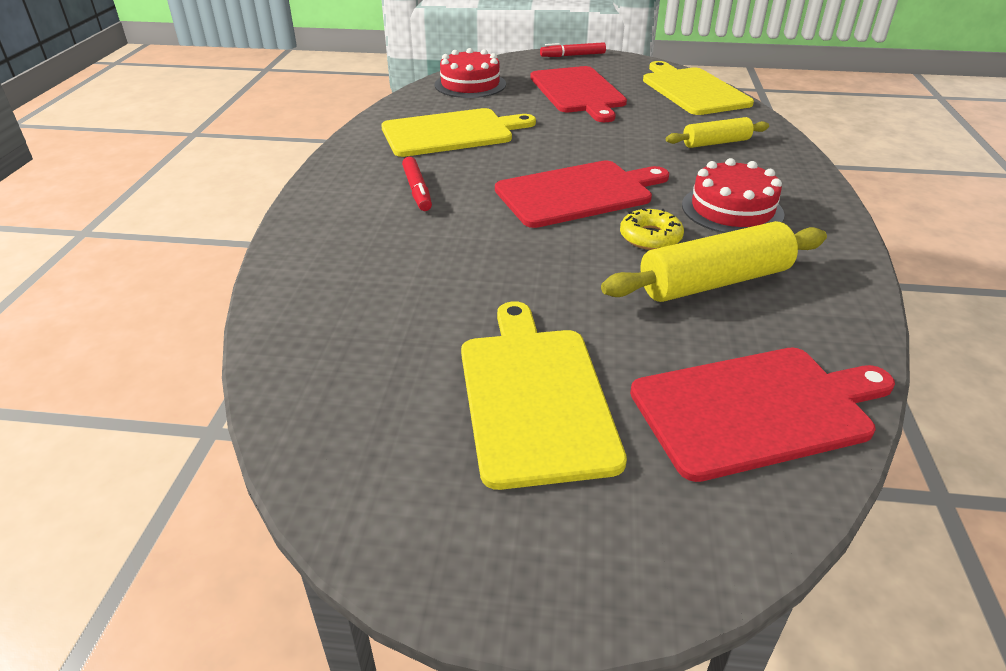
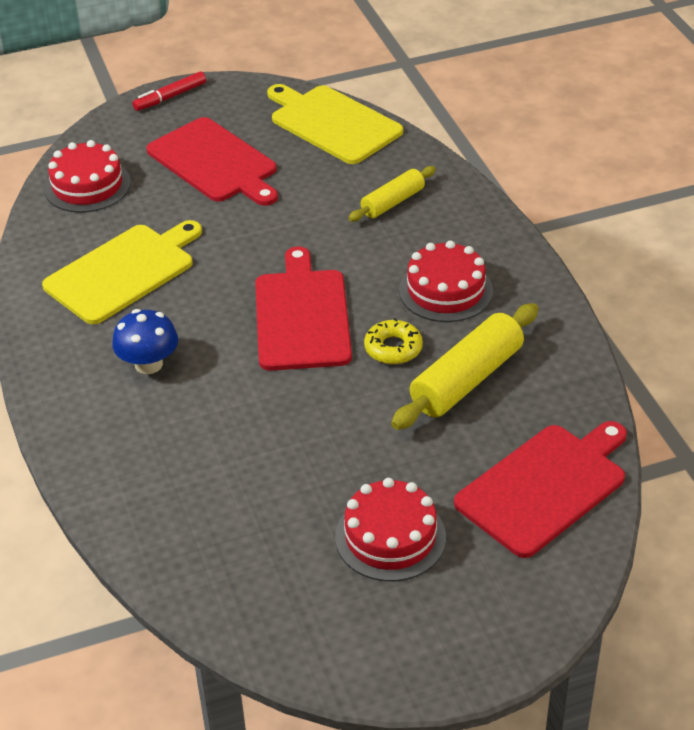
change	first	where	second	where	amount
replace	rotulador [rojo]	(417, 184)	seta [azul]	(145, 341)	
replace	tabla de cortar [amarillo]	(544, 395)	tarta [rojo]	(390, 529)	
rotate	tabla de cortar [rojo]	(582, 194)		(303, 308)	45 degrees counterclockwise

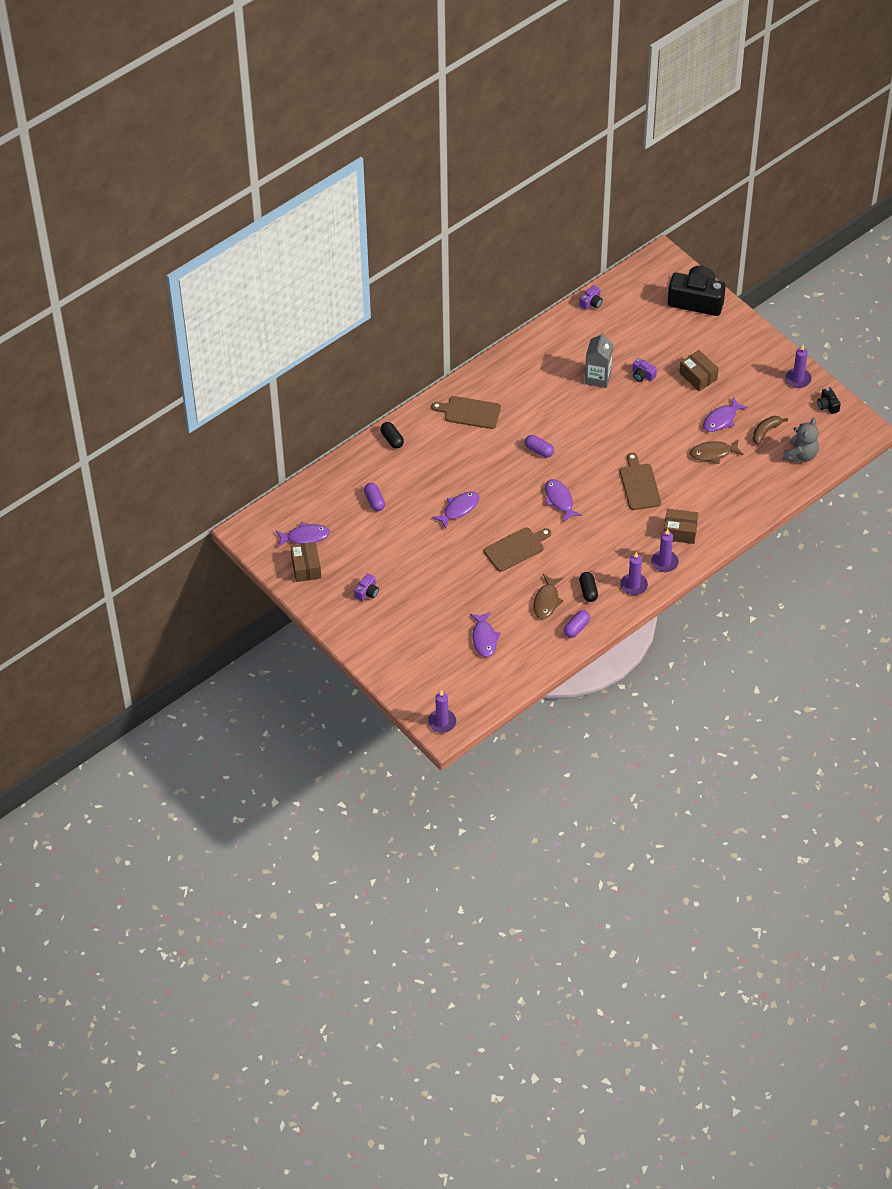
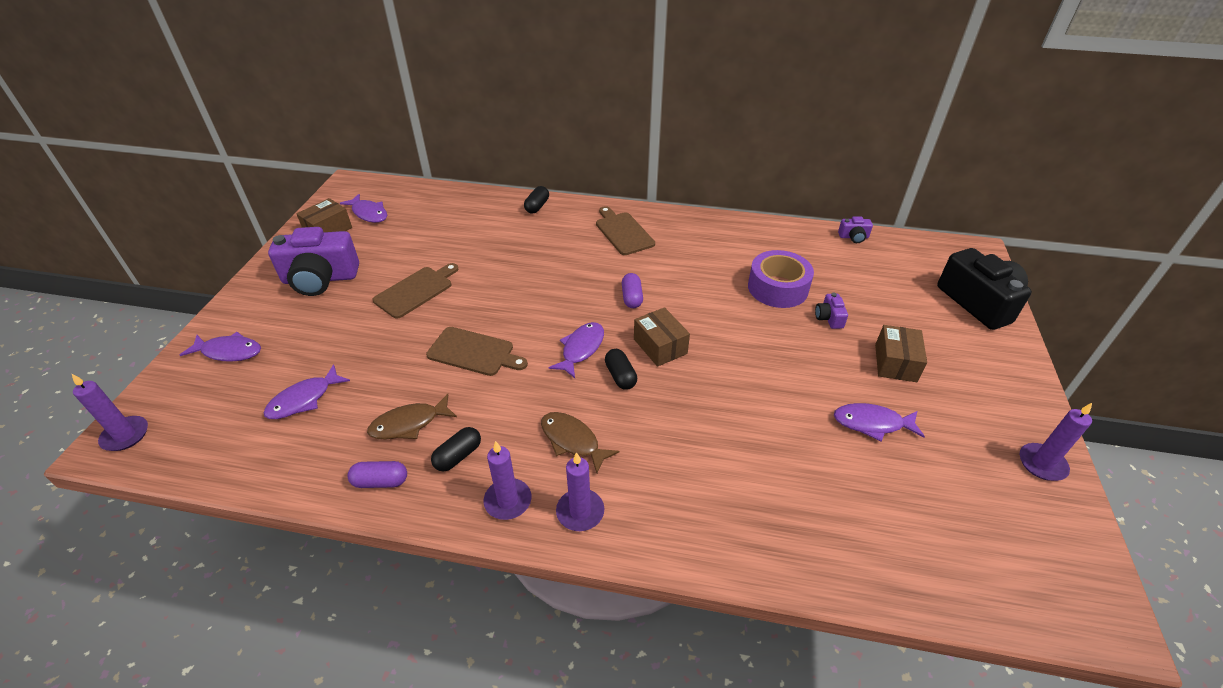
change	first	where	second	where	amount
delete	cápsula [morado]	(374, 497)			
delete	plátano [marrón]	(770, 430)			
delete	osito [gris]	(801, 440)			
delete	cámara [negro]	(829, 400)			
insert			cápsula [negro]	(621, 369)	
move	pez [morado]	(455, 510)		(220, 347)	
move	tabla de cortar [marrón]	(640, 481)		(415, 291)	
move	caja [marrón]	(681, 526)		(662, 337)	
move	pez [marrón]	(716, 451)		(580, 442)	
replace	cartón de leche [gris]	(599, 360)	cinta adhesiva [morado]	(781, 279)	
resize	cámara [morado]	(366, 587)		(313, 261)	x2.32

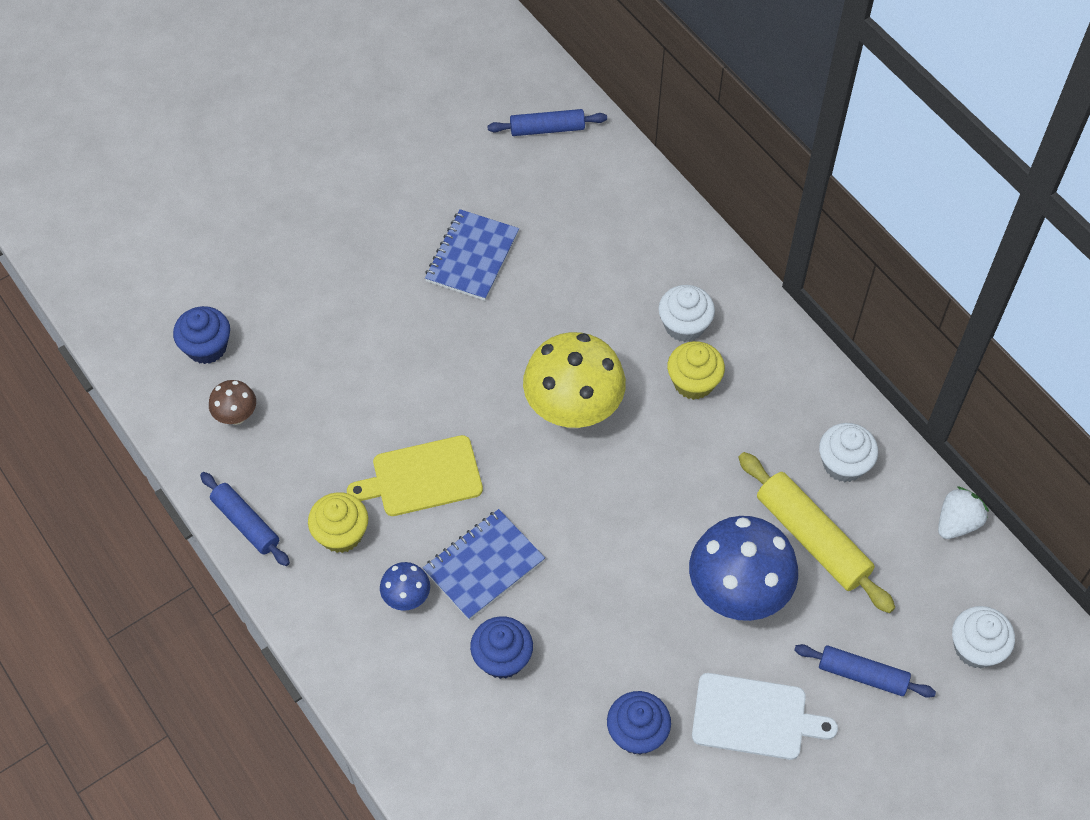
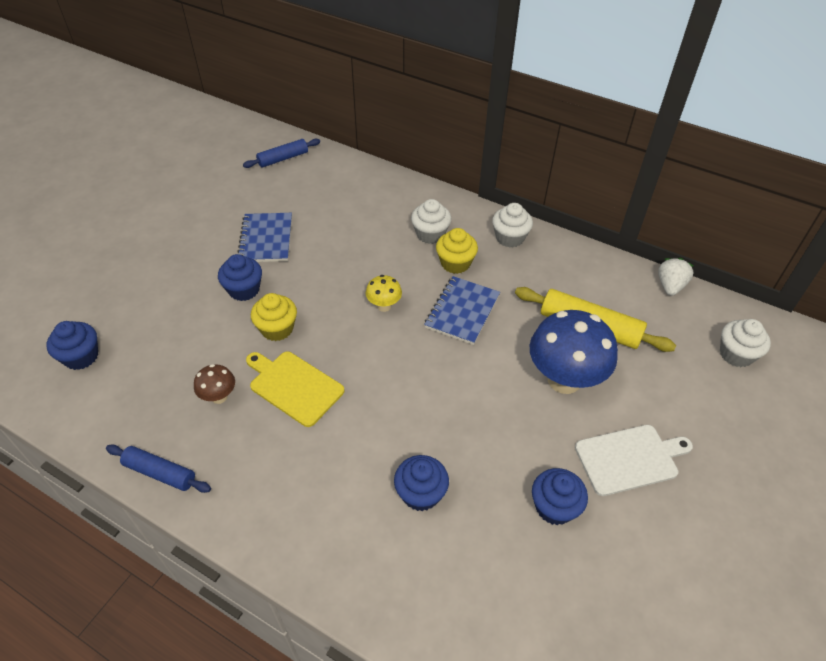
change	first	where	second	where	amount
delete	seta [azul]	(405, 586)			
delete	rodillo [azul]	(865, 671)			
insert			magdalena [azul]	(240, 277)	
move	seta [marrón]	(232, 402)		(214, 384)	
move	magdalena [amarillo]	(338, 522)		(274, 317)	
move	cuaderno [azul]	(484, 564)		(462, 310)	
move	magdalena [blanco]	(848, 452)		(512, 225)	
rotate	tabla de cortar [amarillo]	(415, 475)		(295, 389)	75 degrees clockwise
resize	seta [amarillo]	(574, 380)		(384, 293)	x0.47

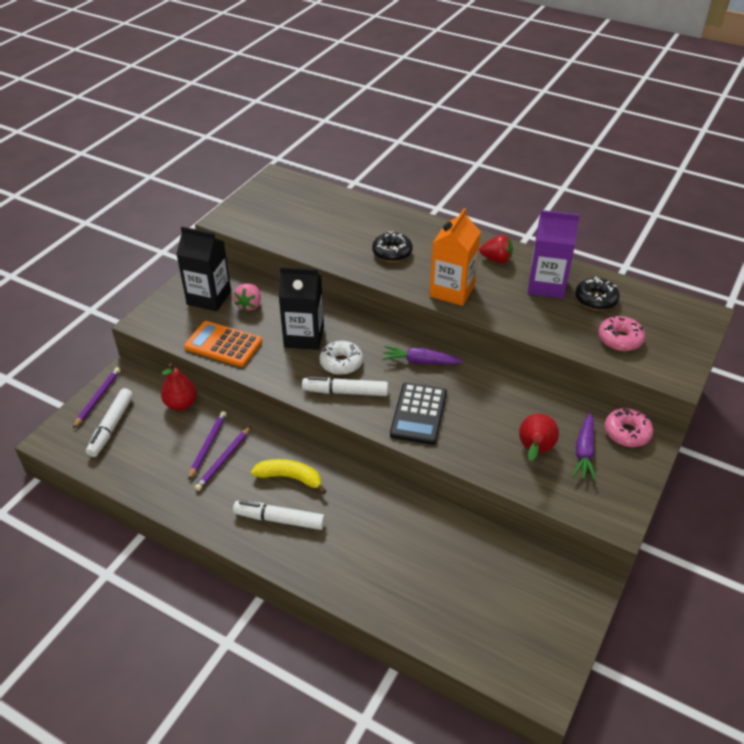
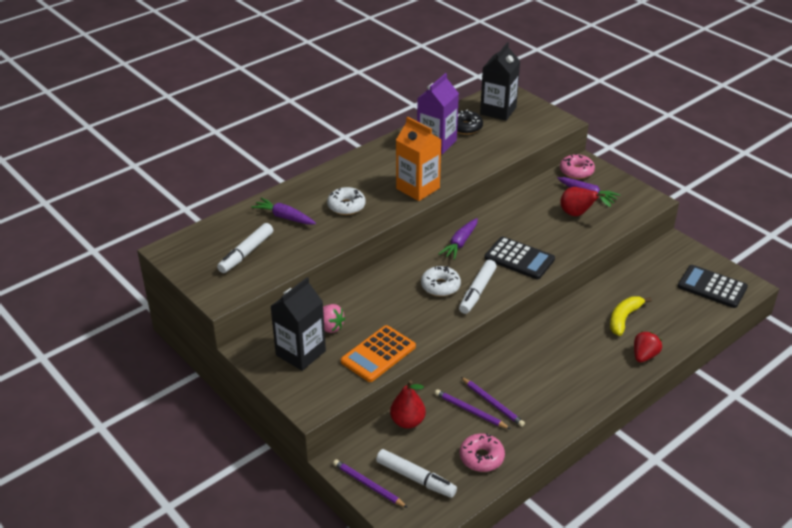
change	first	where	second	where	amount
insert			zanahoria [morado]	(283, 211)	
insert			calculadora [negro]	(713, 286)	
move	rotulador [blanco]	(279, 515)		(245, 248)	
move	plátano [amarillo]	(288, 476)		(631, 316)	
move	cartón de leche [negro]	(301, 308)		(500, 81)	
move	fresa [rojo]	(496, 249)		(648, 346)	
move	rosquilla [rosa]	(621, 333)		(482, 452)	
recolor	rosquilla [negro]	(392, 246)	rosquilla [blanco]	(346, 201)	

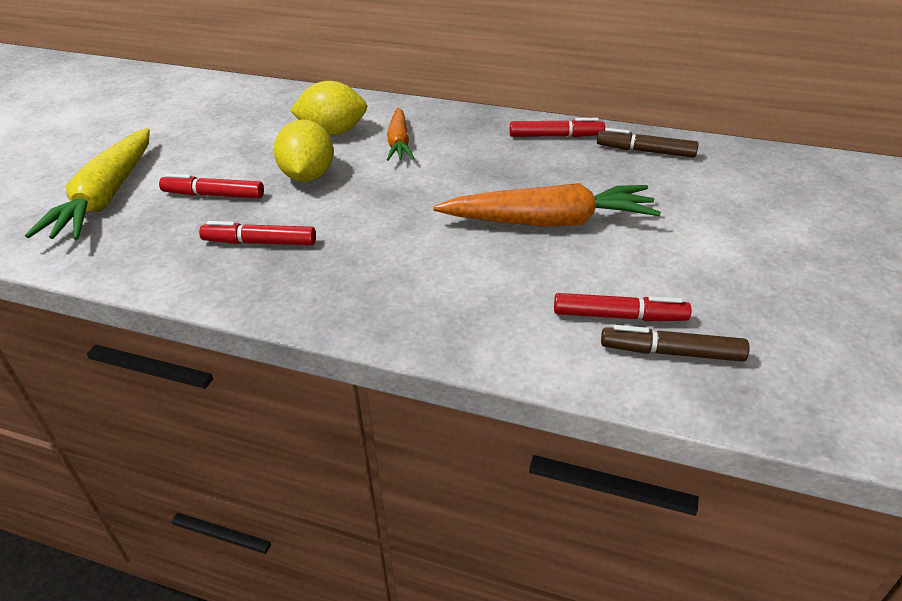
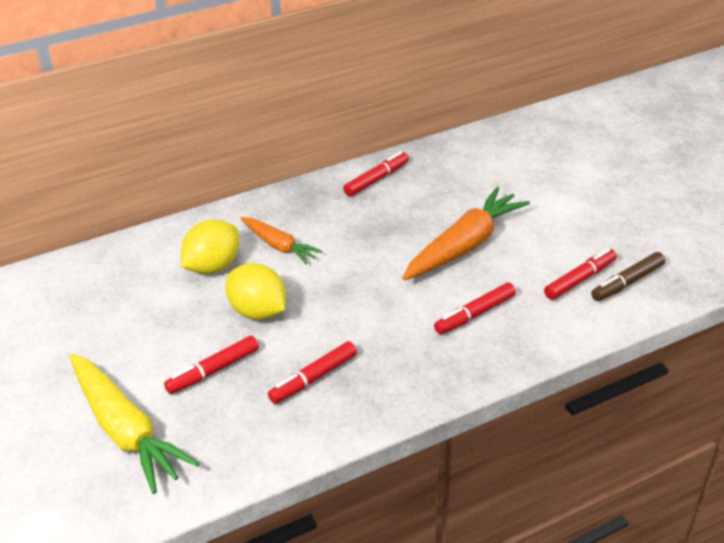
change	first	where	second	where	amount
delete	rotulador [marrón]	(648, 143)			
insert			rotulador [rojo]	(475, 308)	

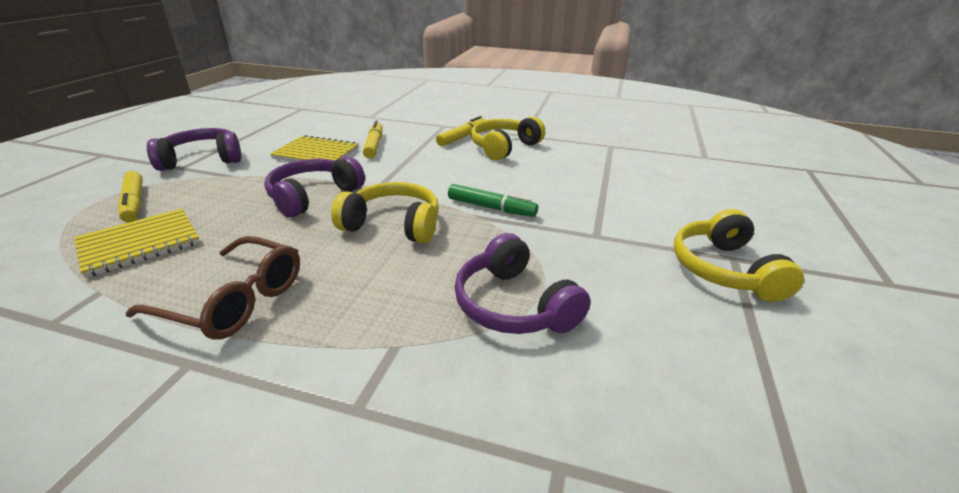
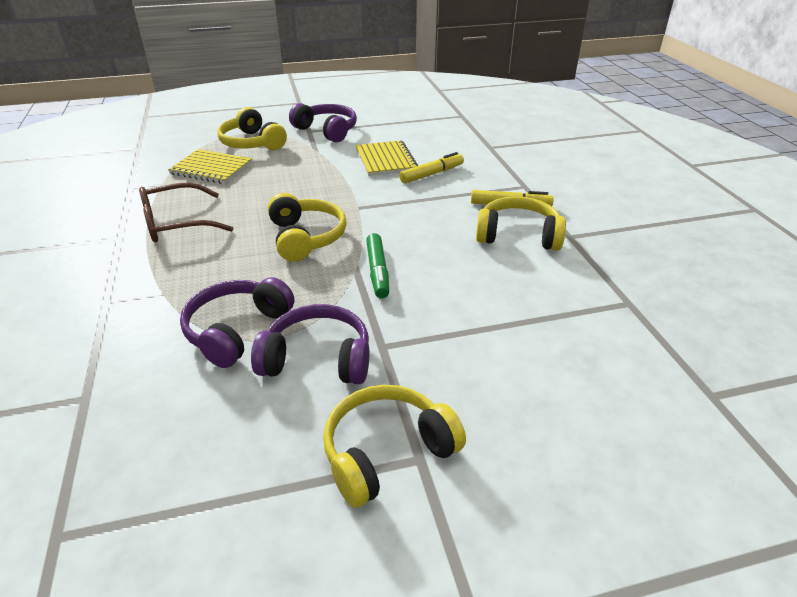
change	first	where	second	where	amount
move	auriculares [morado]	(314, 187)		(310, 344)	
replace	rotulador [amarillo]	(130, 196)	auriculares [amarillo]	(252, 128)	
rotate	gafas [marrón]	(212, 288)		(186, 212)	75 degrees clockwise

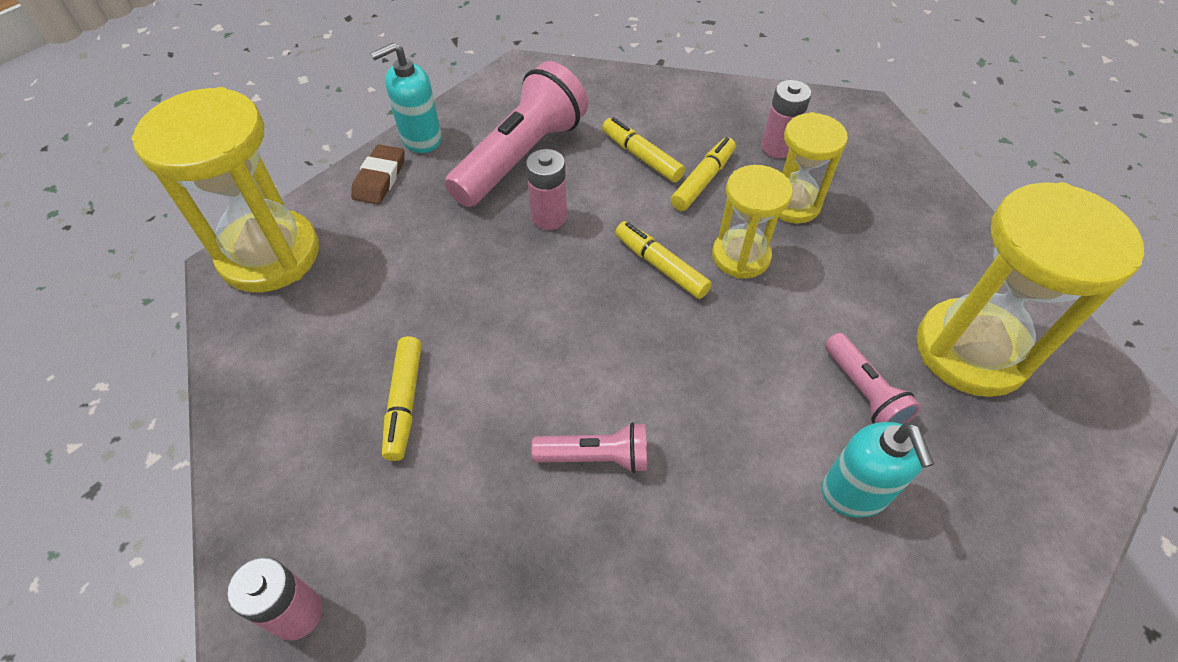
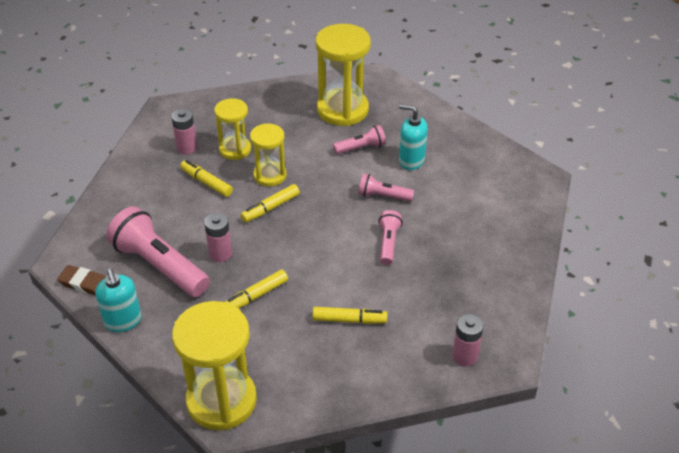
change	first	where	second	where	amount
insert			lámpara de mano [rosa]	(386, 188)	
move	goma de borrar [marrón]	(378, 174)		(81, 280)	
move	rotulador [amarillo]	(643, 150)		(256, 288)	
rotate	dispensador de jabón [turquesa]	(878, 470)		(413, 137)	150 degrees counterclockwise

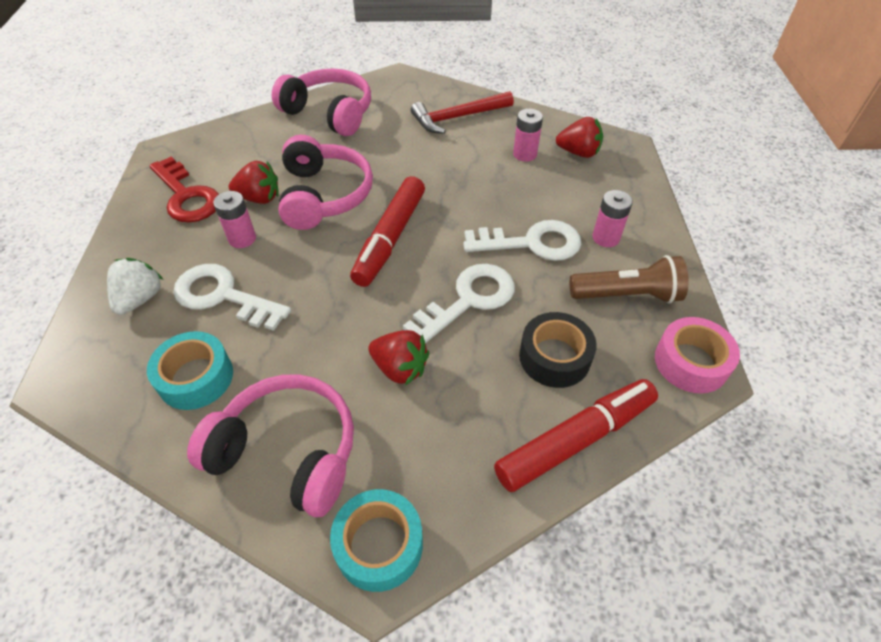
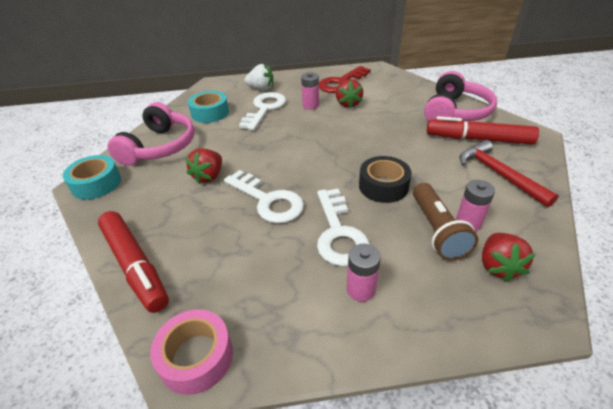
change	first	where	second	where	amount
delete	auriculares [rosa]	(325, 182)			
move	rotulador [rojo]	(387, 231)		(483, 130)	
move	cinta adhesiva [negro]	(558, 350)		(385, 179)	
move	lámpara de mano [marrón]	(629, 279)		(445, 222)	

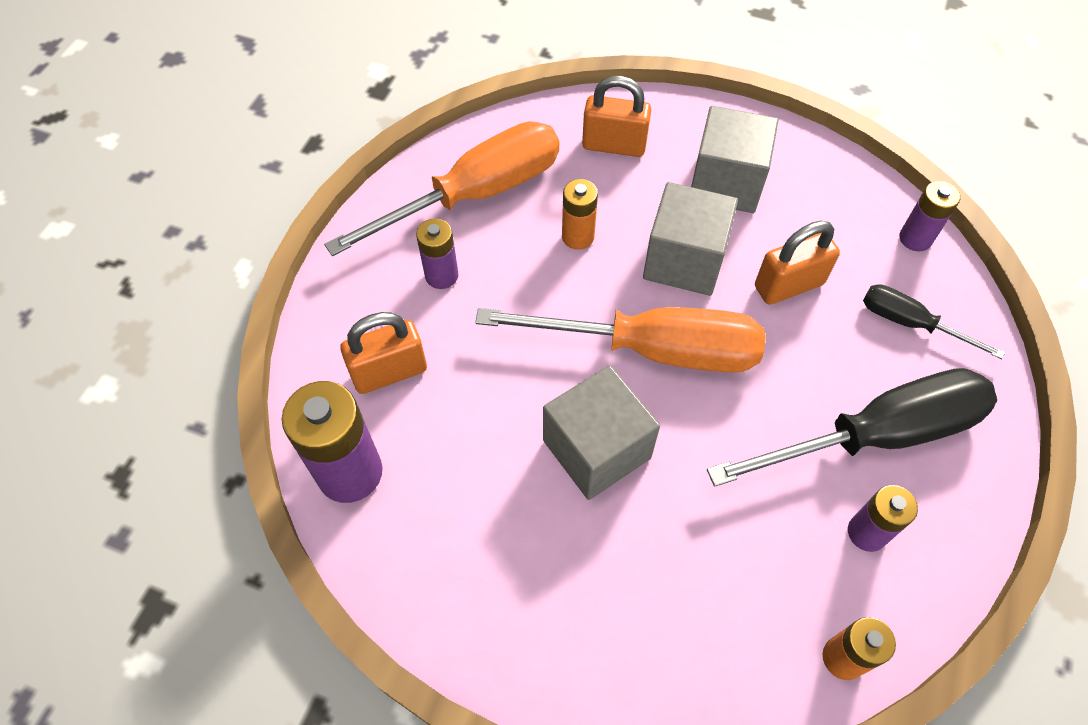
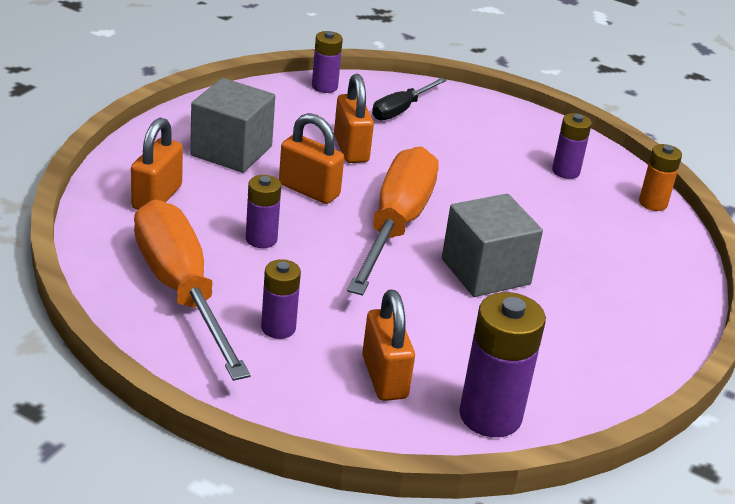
change	first	where	second	where	amount
delete	destornillador [negro]	(852, 427)			
replace	cubo [gris]	(690, 239)	candado [naranja]	(311, 158)	
recolor	pila [naranja]	(580, 214)	pila [morado]	(263, 211)	

